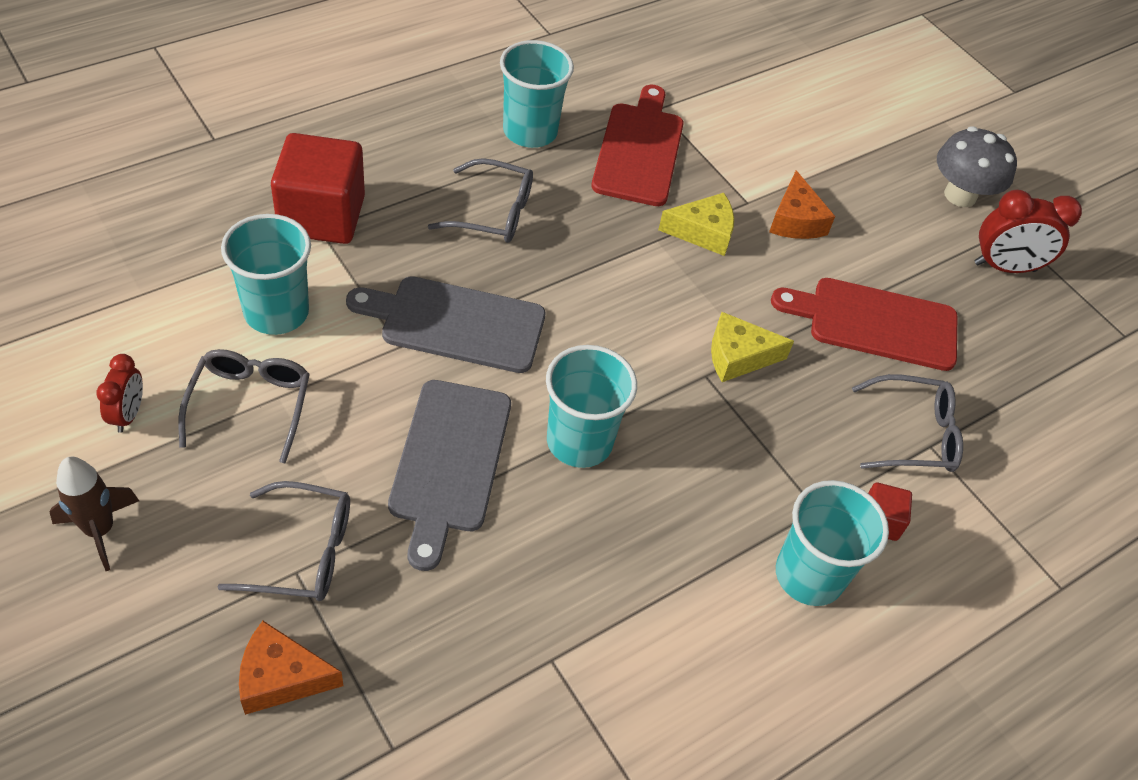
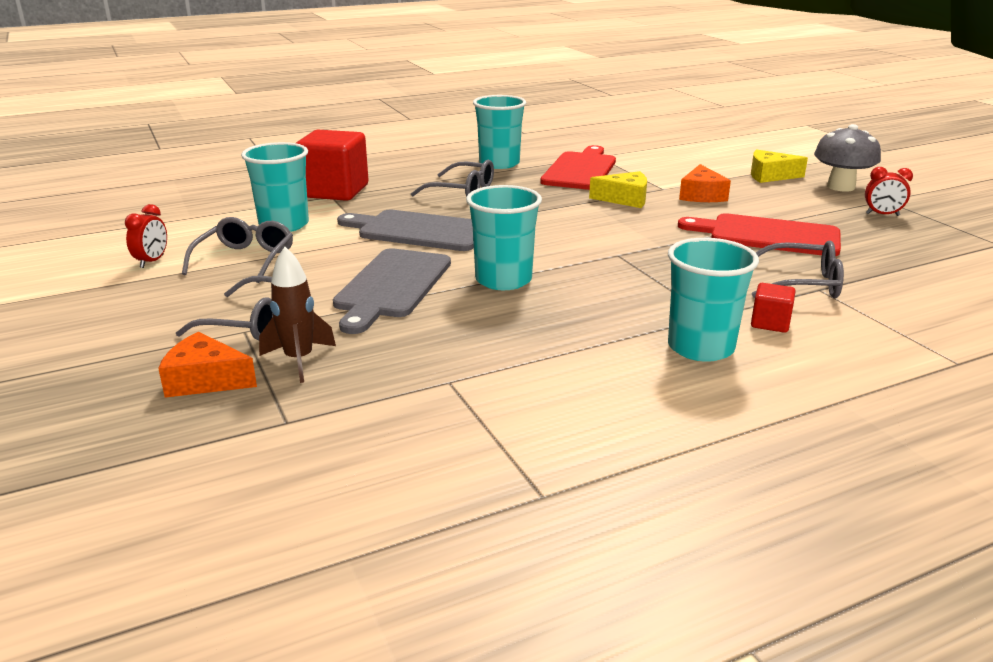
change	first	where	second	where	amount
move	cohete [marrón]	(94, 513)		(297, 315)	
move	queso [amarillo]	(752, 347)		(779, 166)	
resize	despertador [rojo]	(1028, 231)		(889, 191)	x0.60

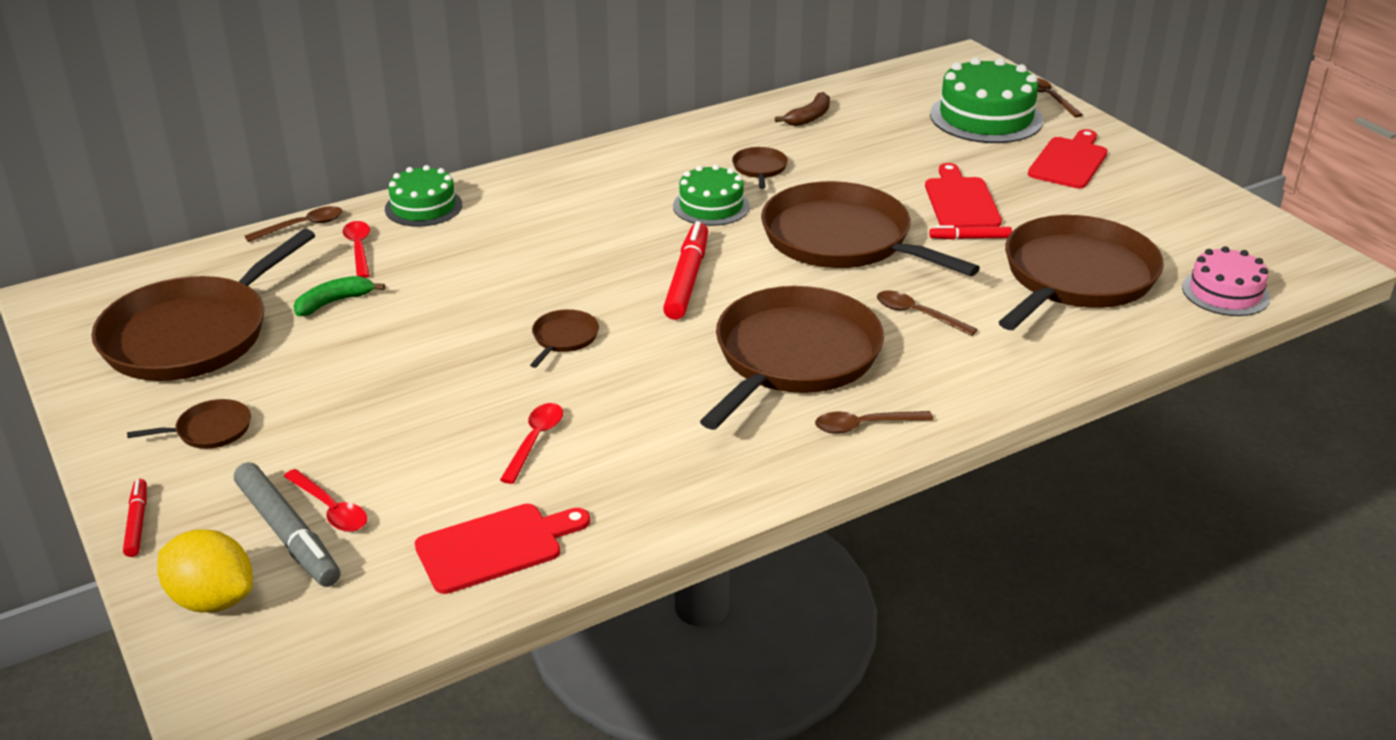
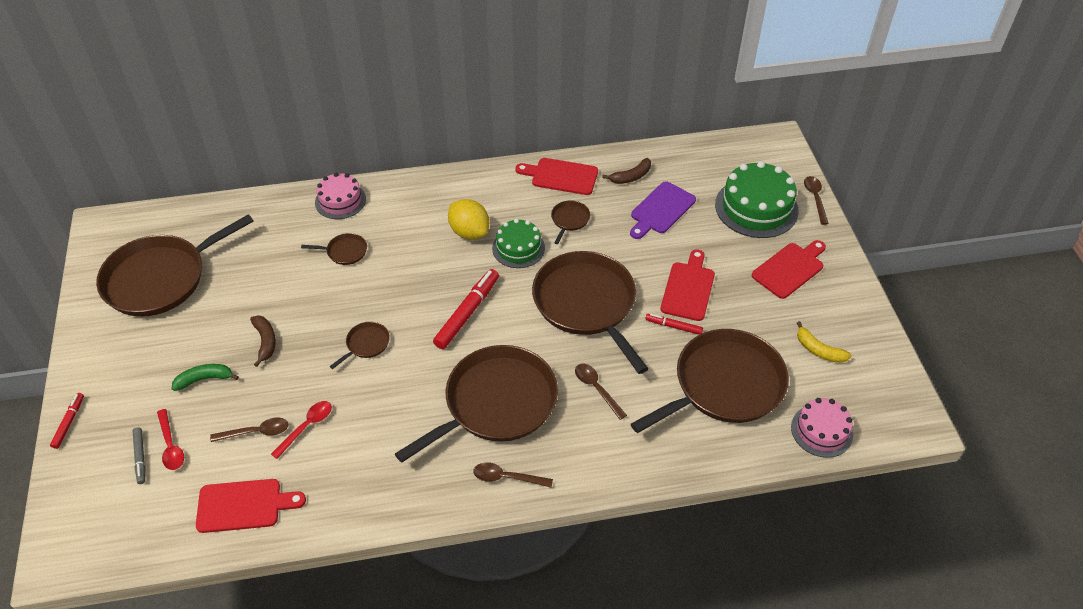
change	first	where	second	where	amount
delete	cuchara [rojo]	(356, 249)			
insert			plátano [marrón]	(263, 341)	
insert			tabla de cortar [rojo]	(556, 176)	
insert			tabla de cortar [morado]	(663, 210)	
insert			plátano [amarillo]	(824, 342)	
move	sartén [marrón]	(189, 424)		(334, 249)	
move	limón [amarillo]	(205, 570)		(468, 219)	
move	cuchara [marrón]	(293, 224)		(249, 429)	
move	plátano [verde]	(339, 296)		(205, 377)	
recolor	tarta [verde]	(423, 196)	tarta [rosa]	(340, 196)	
resize	rotulador [gris]	(287, 524)		(139, 455)	x0.54

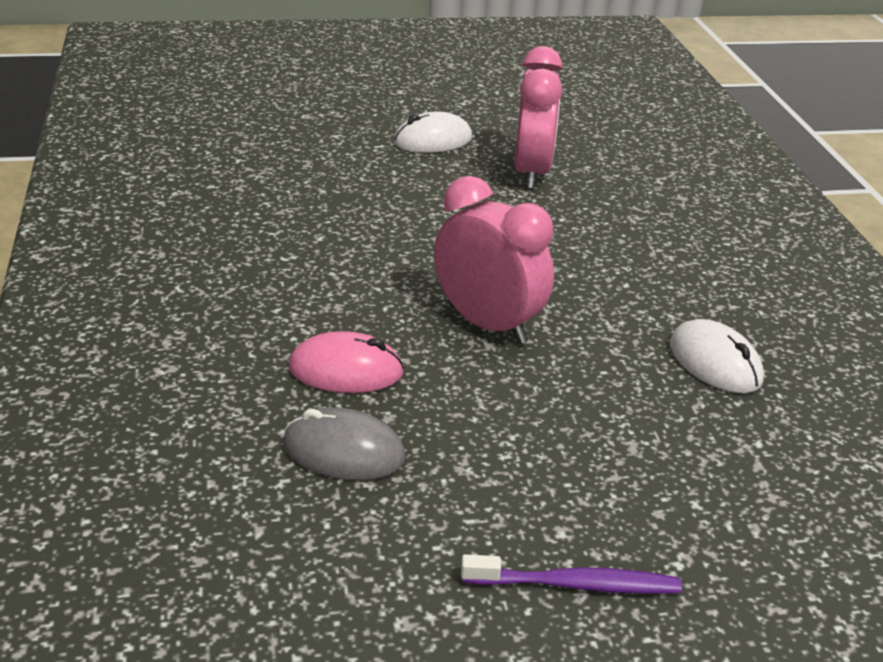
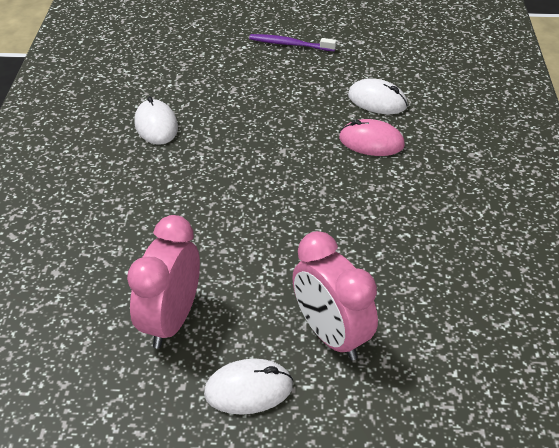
change	first	where	second	where	amount
move	despertador [rosa]	(494, 260)		(335, 295)	
recolor	ratón [gris]	(344, 443)	ratón [blanco]	(378, 96)	

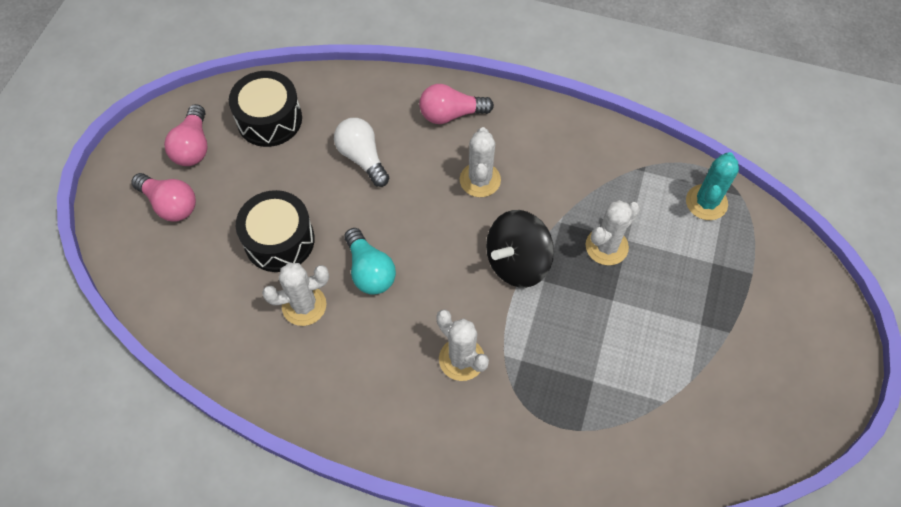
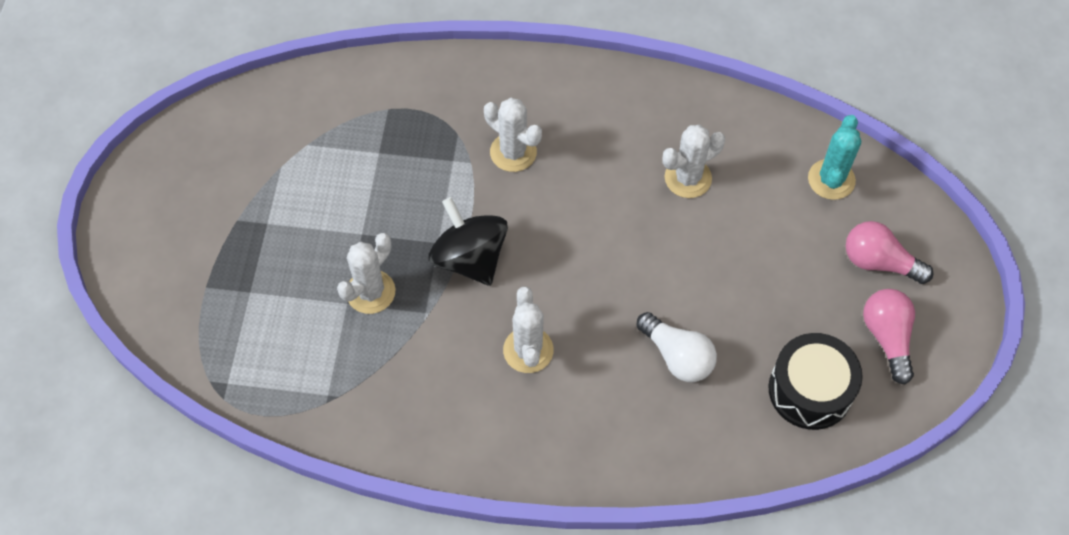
change	first	where	second	where	amount
delete	tambor [negro]	(275, 231)			
delete	bombilla [turquesa]	(370, 261)			
delete	bombilla [rosa]	(456, 104)			
move	cactus [turquesa]	(712, 186)		(834, 157)	
rotate	peonza [negro]	(520, 249)		(468, 241)	75 degrees counterclockwise

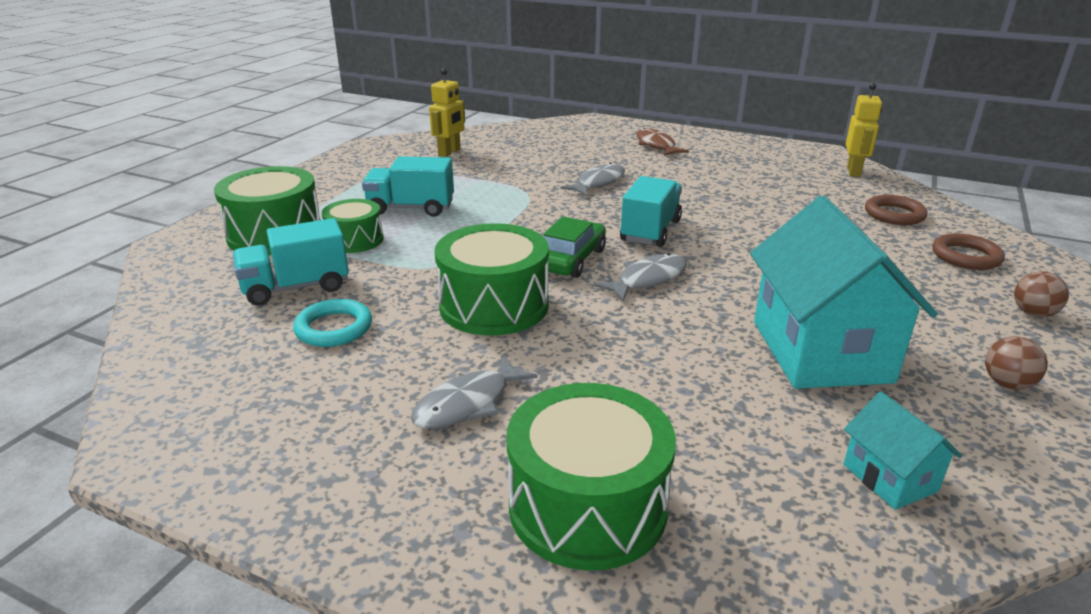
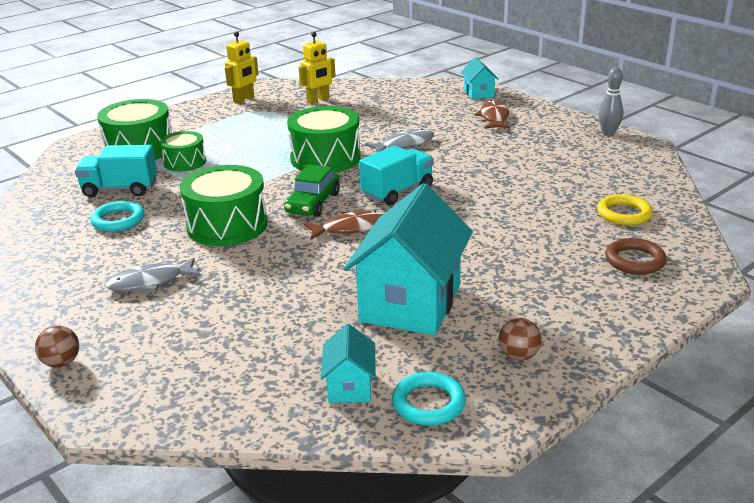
change	first	where	second	where	amount
delete	camión [turquesa]	(408, 186)			
insert			anillo [turquesa]	(429, 399)	
insert			casa [turquesa]	(480, 78)	
insert			bolo [gris]	(611, 102)	
move	tambor [verde]	(591, 476)		(324, 139)	
move	robot [amarillo]	(864, 130)		(242, 68)	
move	pelota [marrón]	(1041, 294)		(57, 346)	
recolor	pez [gris]	(640, 277)	pez [marrón]	(343, 225)	
recolor	anillo [marrón]	(896, 210)	anillo [amarillo]	(625, 210)	
rotate	coche [verde]	(574, 247)		(312, 190)	150 degrees clockwise

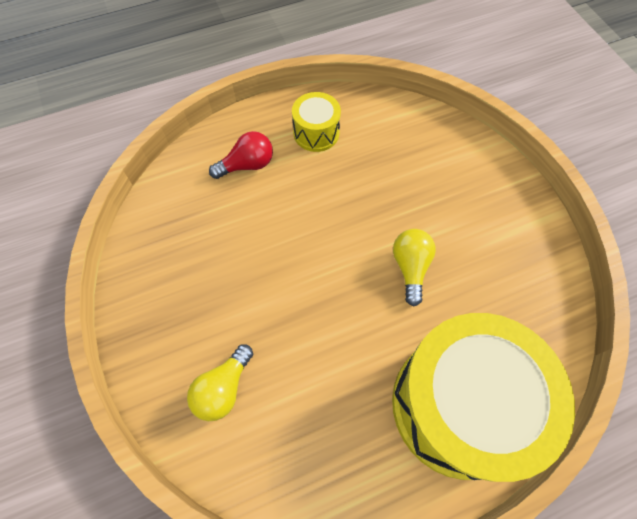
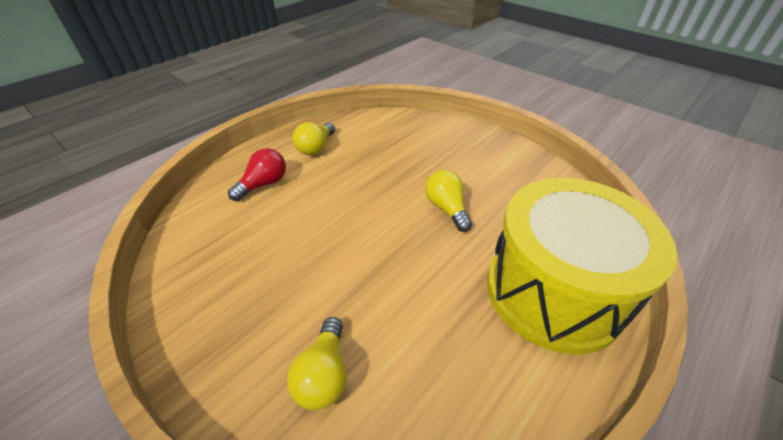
change	first	where	second	where	amount
replace	tambor [amarillo]	(316, 122)	bombilla [amarillo]	(314, 138)	

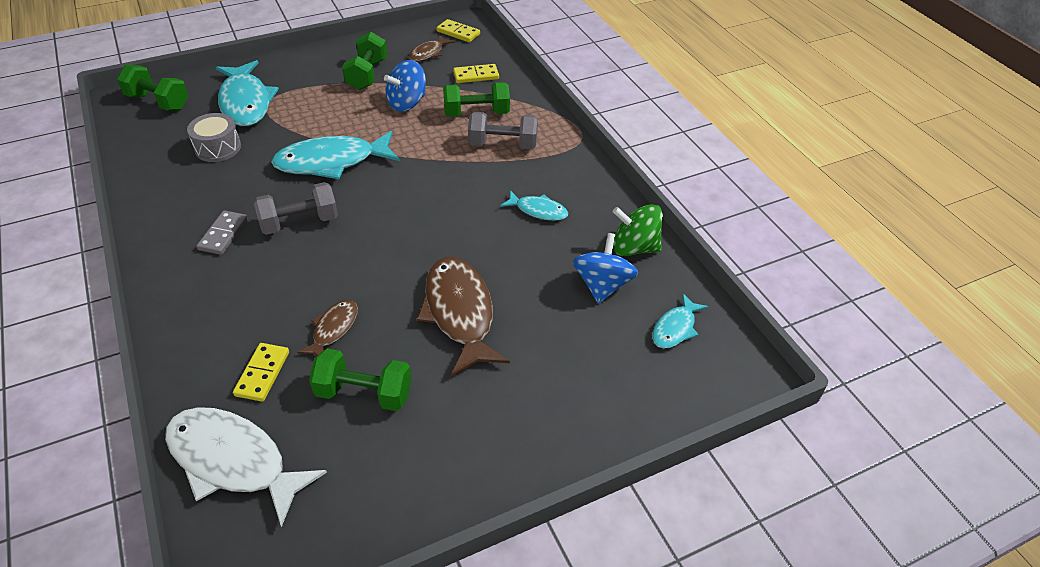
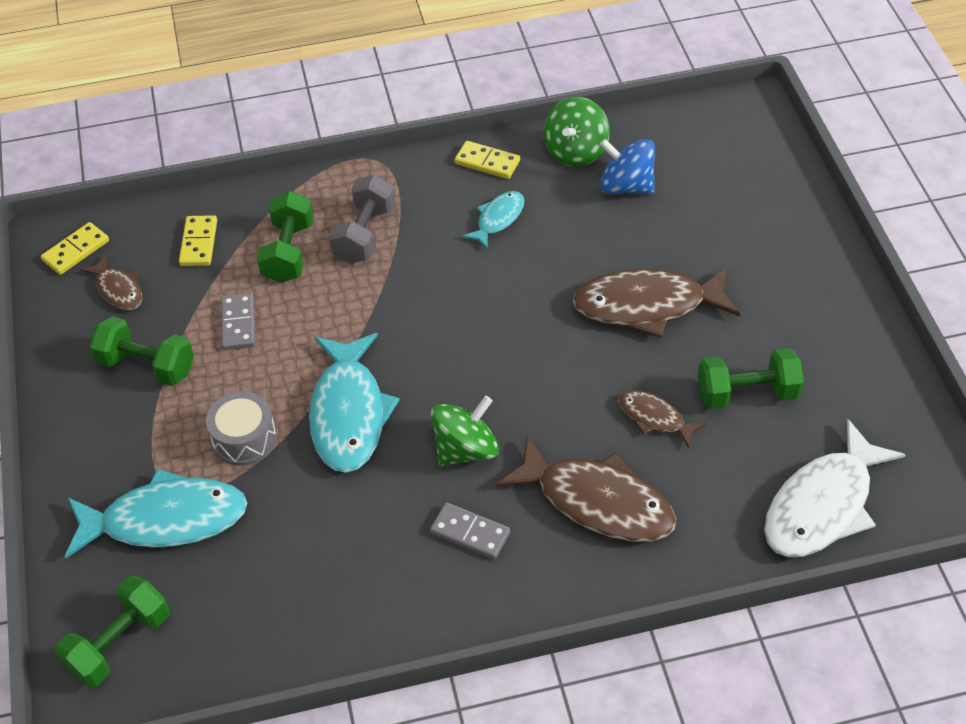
change	first	where	second	where	amount
delete	pez [turquesa]	(680, 321)			
insert			pez [marrón]	(586, 488)	
move	tambor [gris]	(214, 137)		(241, 428)	
move	ficha de dominó [amarillo]	(261, 372)		(487, 160)	
replace	mancuerna [gris]	(296, 208)	peonza [verde]	(465, 431)	
replace	peonza [azul]	(405, 86)	ficha de dominó [gris]	(238, 321)	
rotate	mancuerna [verde]	(360, 380)		(751, 378)	60 degrees clockwise

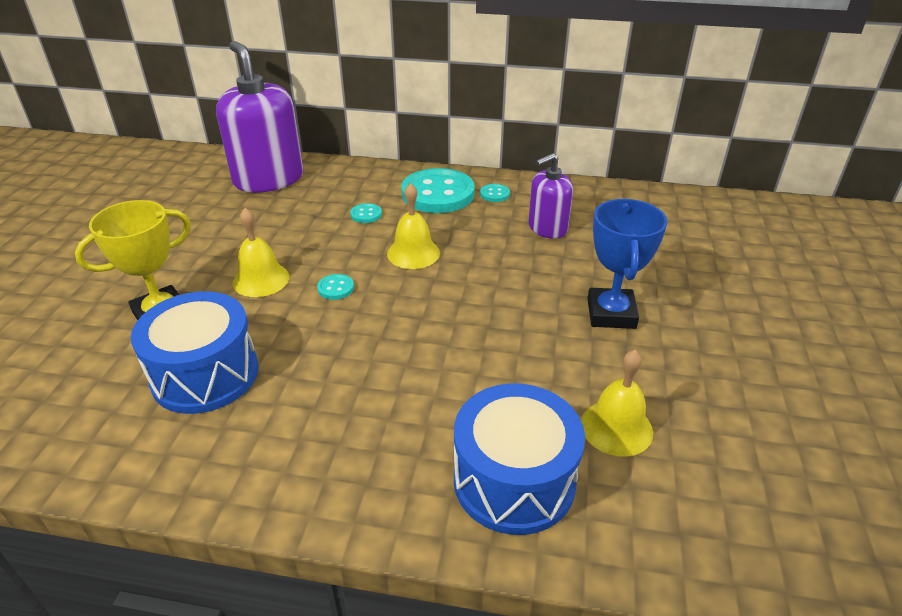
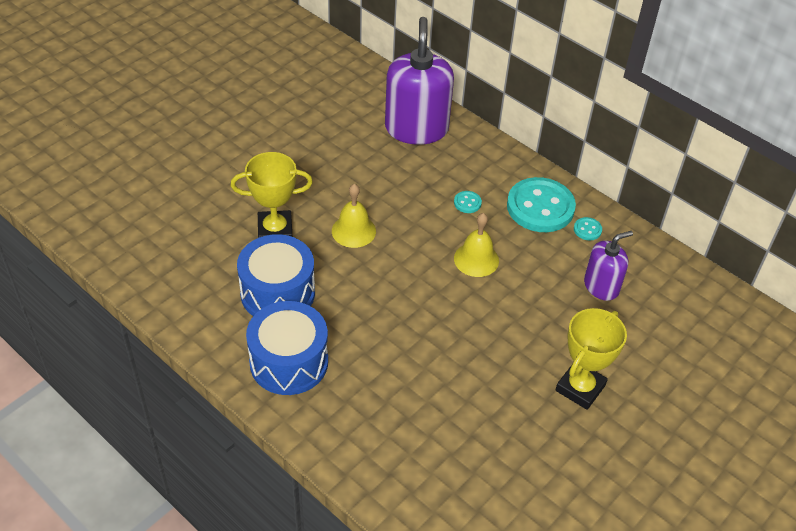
change	first	where	second	where	amount
delete	botón [turquesa]	(335, 287)			
delete	campana [amarillo]	(617, 403)			
move	tambor [azul]	(519, 459)		(287, 348)	
recolor	trofeo [azul]	(627, 264)	trofeo [amarillo]	(591, 359)	
rotate	dispensador de jabón [morado]	(550, 196)		(608, 266)	150 degrees clockwise

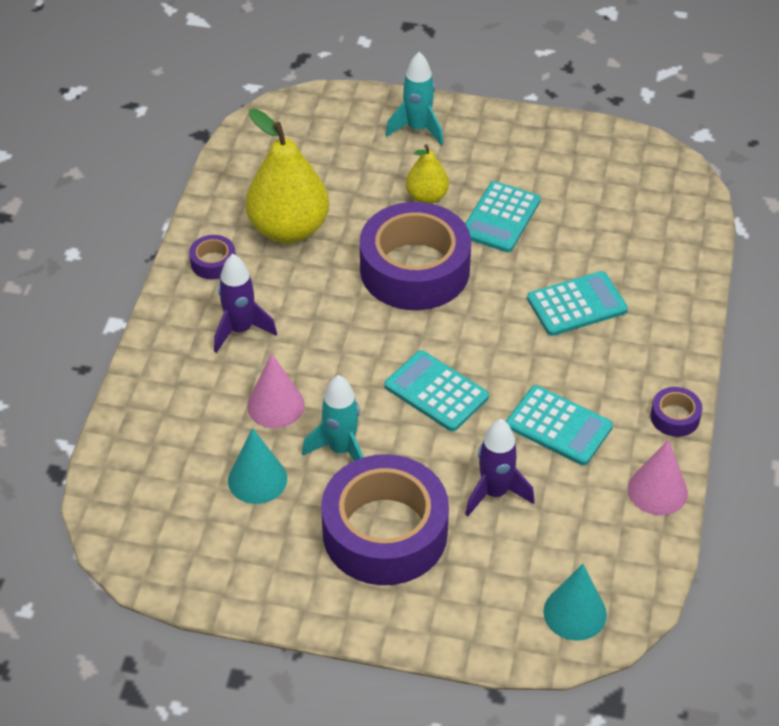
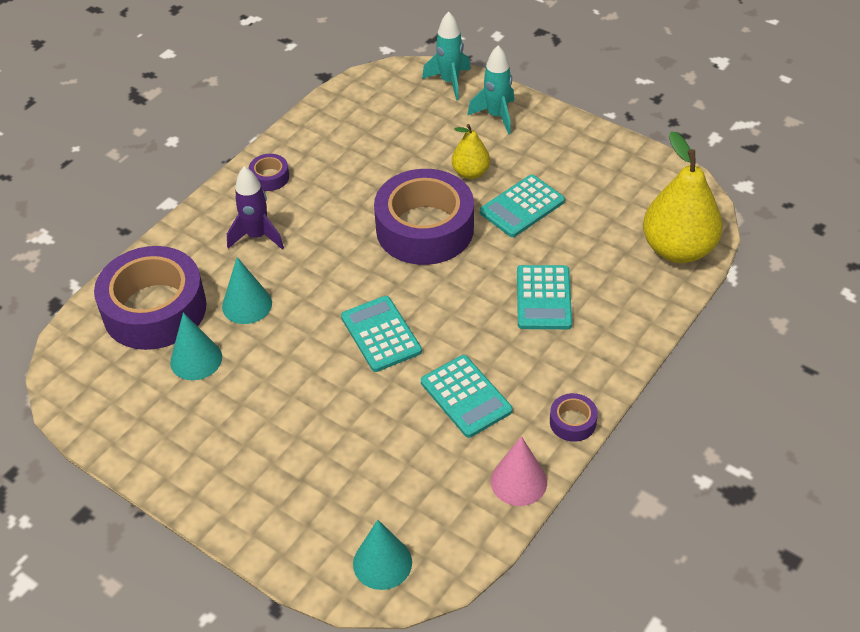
change	first	where	second	where	amount
delete	cohete [morado]	(500, 468)			
move	pera [amarillo]	(287, 176)		(683, 197)	
move	cohete [turquesa]	(333, 418)		(446, 56)	
move	cinta adhesiva [morado]	(385, 519)		(150, 298)	
recolor	cono [rosa]	(276, 390)	cono [turquesa]	(247, 290)	
rotate	calculadora [turquesa]	(577, 303)		(544, 297)	90 degrees clockwise

